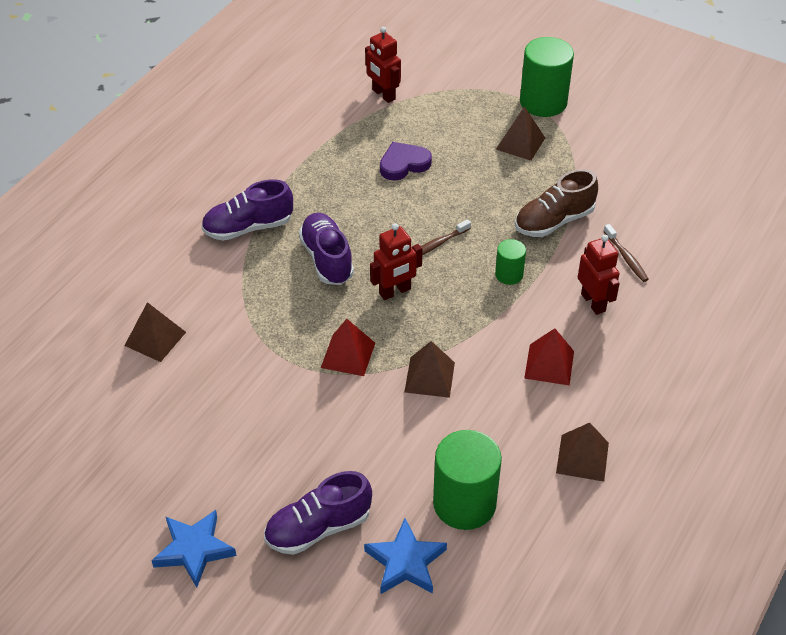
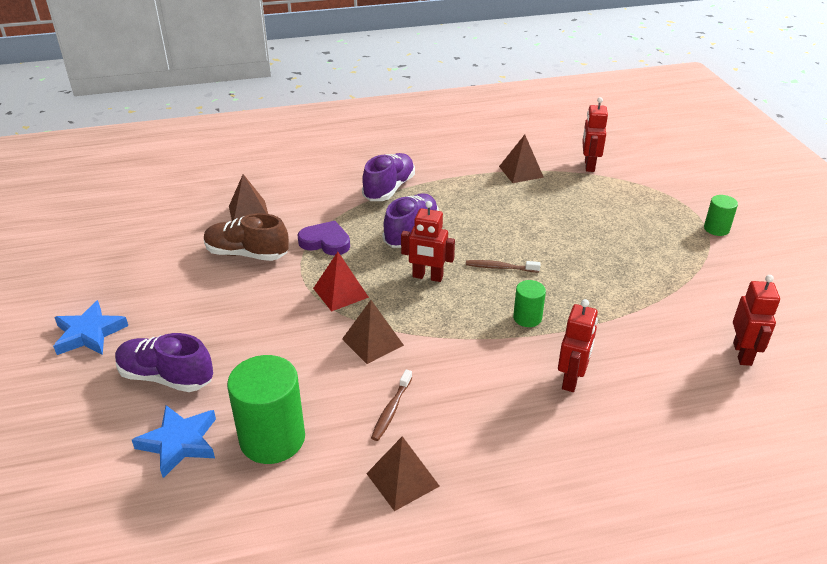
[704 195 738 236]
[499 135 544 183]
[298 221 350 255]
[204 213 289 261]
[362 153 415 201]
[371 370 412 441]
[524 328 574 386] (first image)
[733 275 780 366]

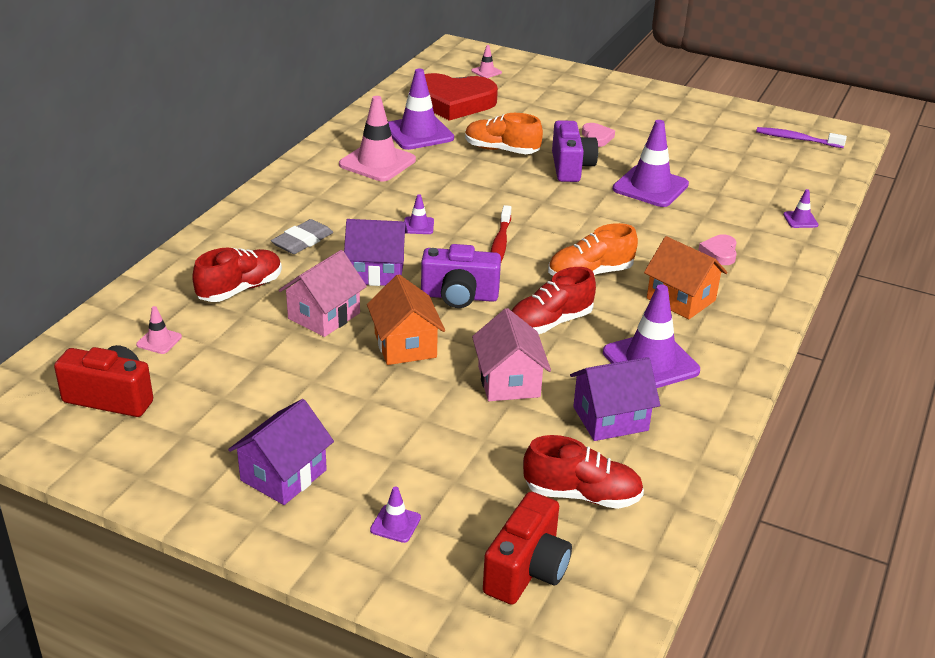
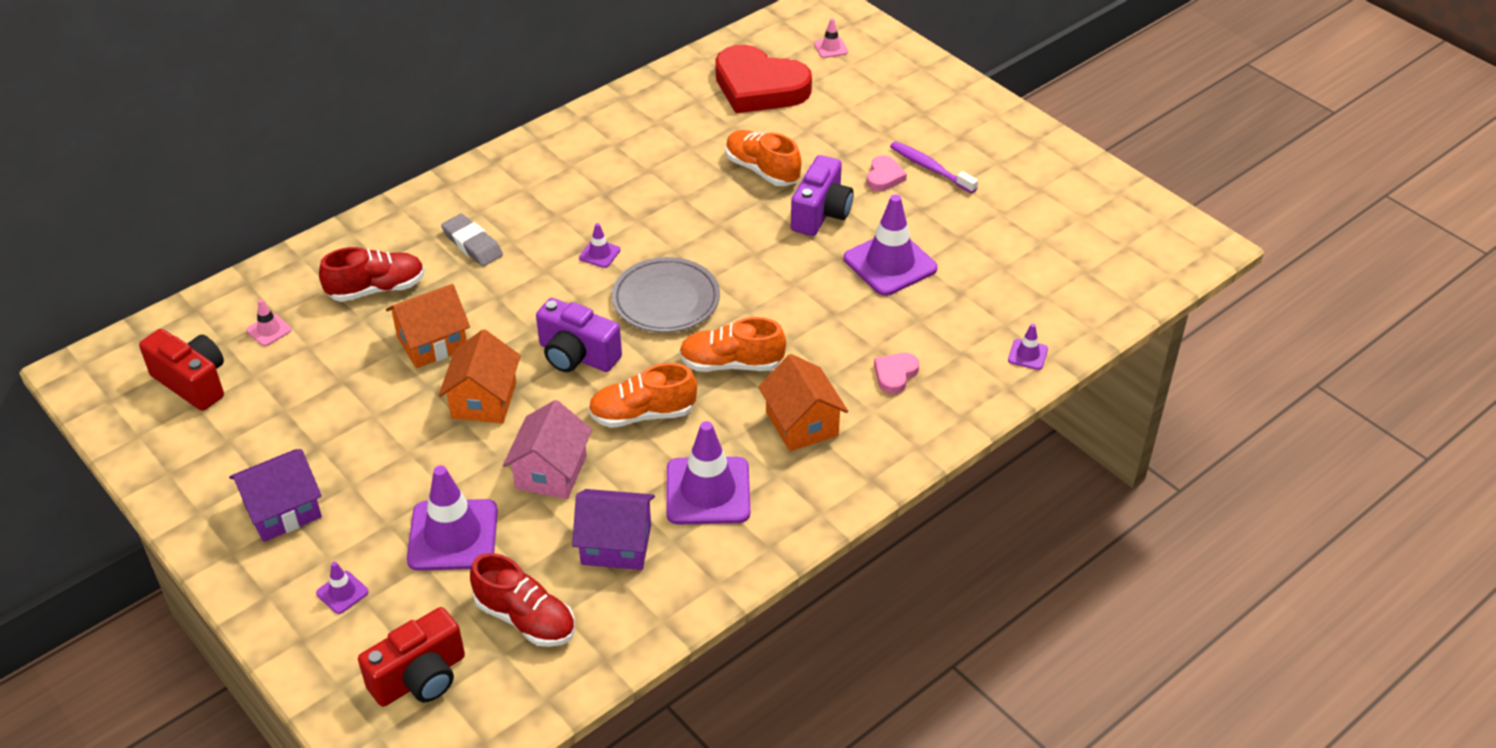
[407 466 498 571]
[339 96 416 181] (first image)
[890 141 978 193]
[612 257 720 333]
[441 214 503 266]
[344 219 408 286] (first image)
[386 284 470 368]
[588 363 697 428]

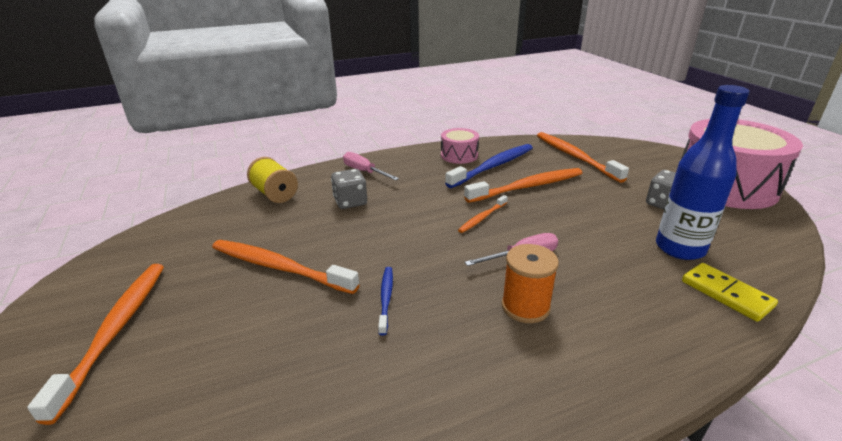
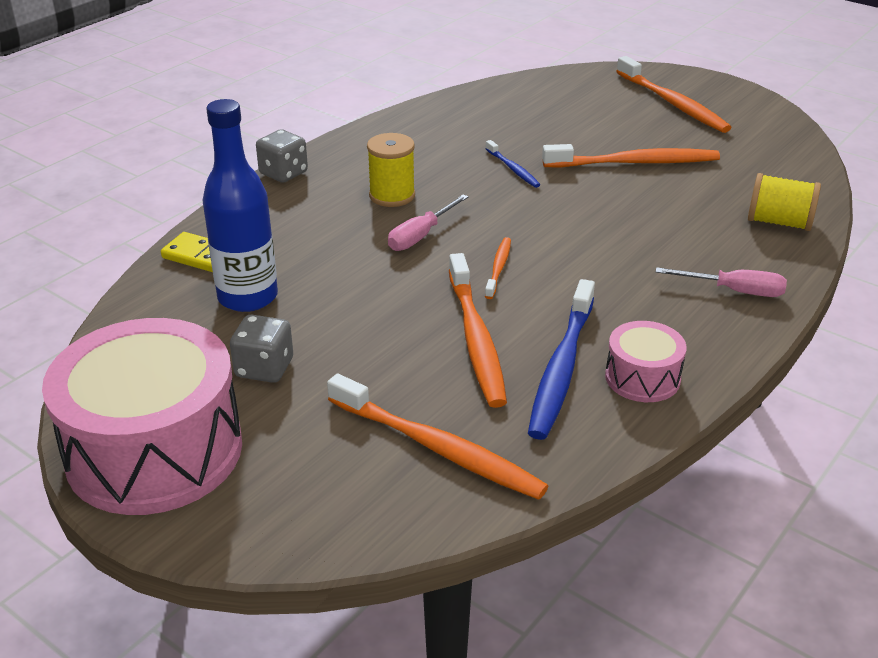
[449 253 507 408]
[256 129 308 183]
[367 133 415 207]

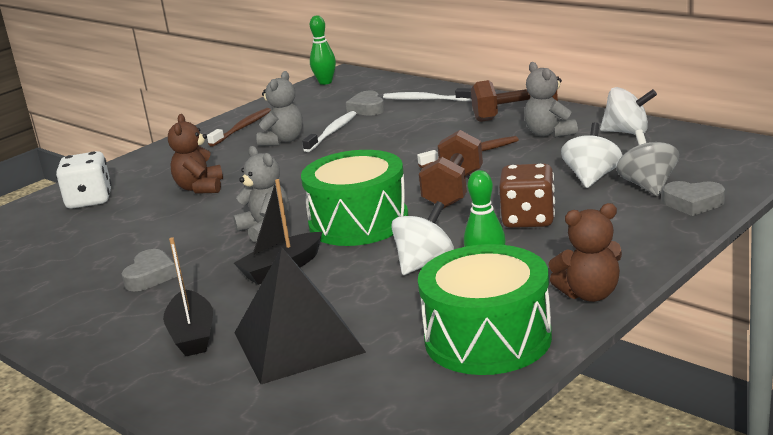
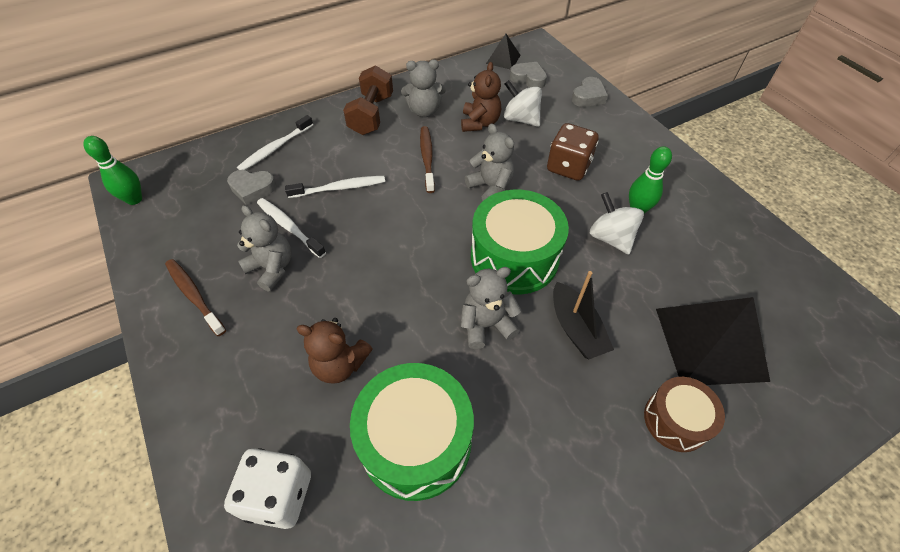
[600 87 657 135] (first image)
[617 129 679 196] (first image)
[465 124 514 201]
[461 62 501 132]
[644 377 725 452]
[350 363 474 501]
[510 62 547 88]
[486 34 521 69]
[285 176 385 198]

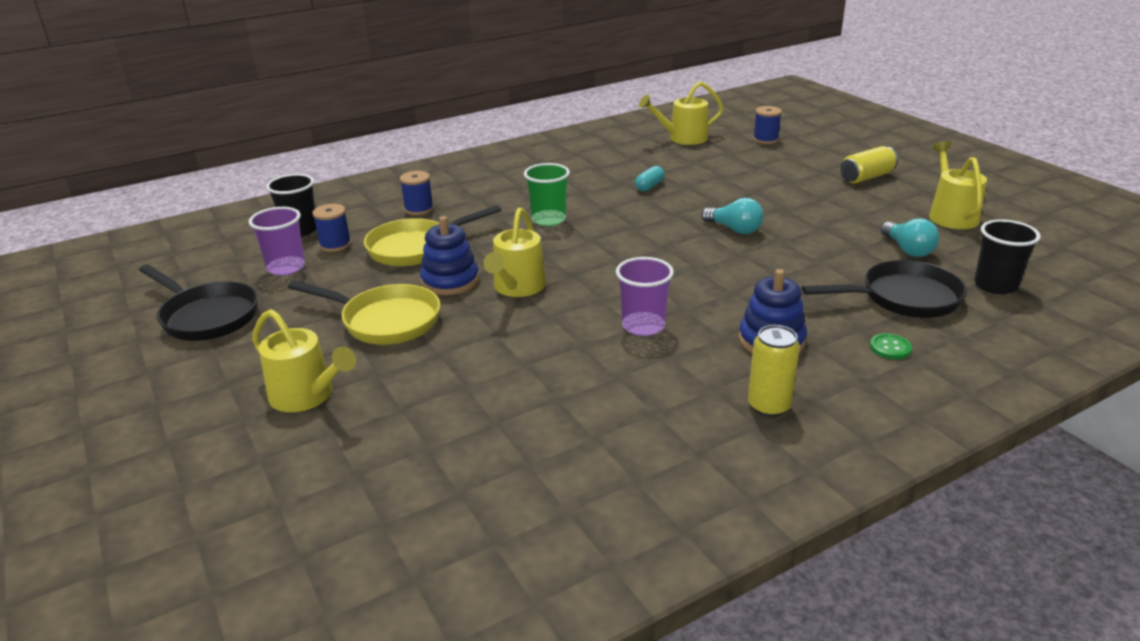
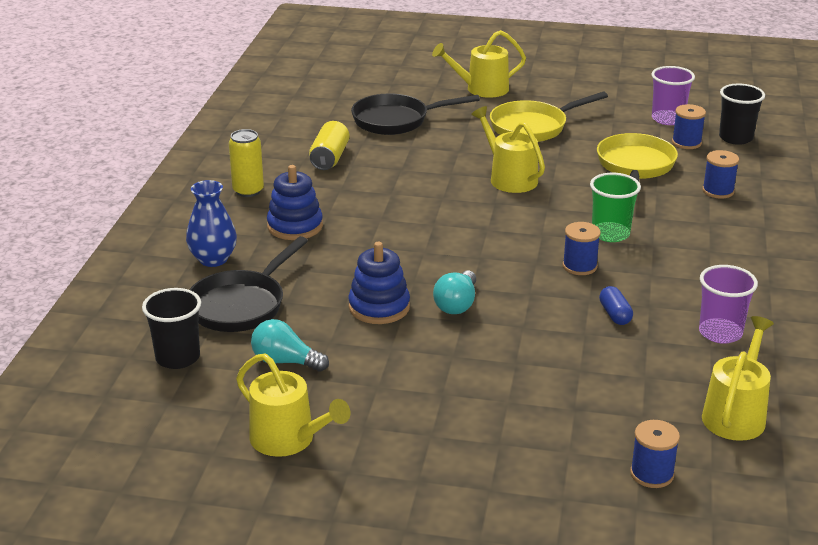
[309 121 350 170]
[599 286 633 325]
[433 270 476 314]
[348 242 410 324]
[699 265 758 344]
[351 93 480 135]
[186 180 237 267]
[563 222 601 275]

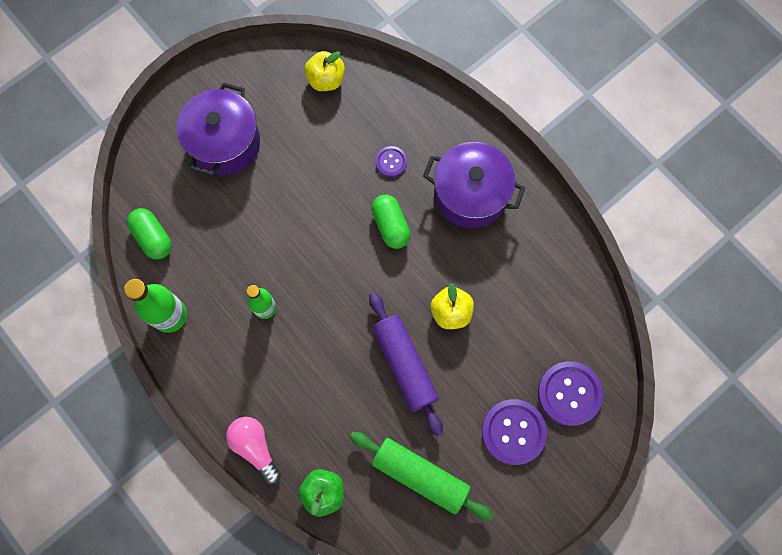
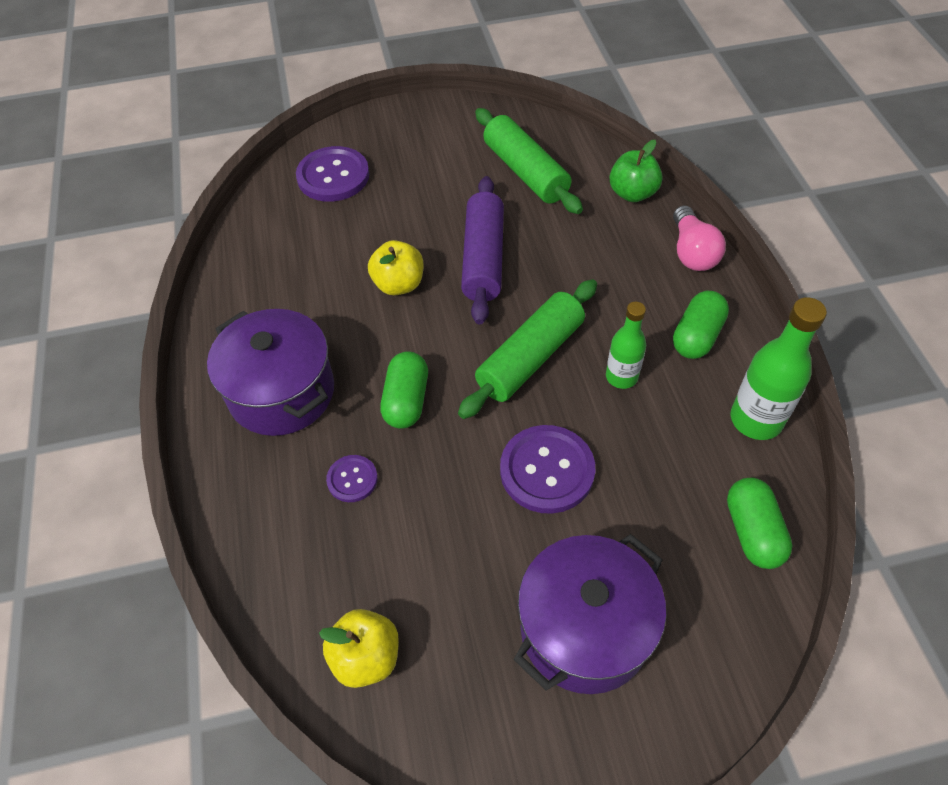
[500 425 595 514]
[458 279 597 419]
[673 291 729 359]

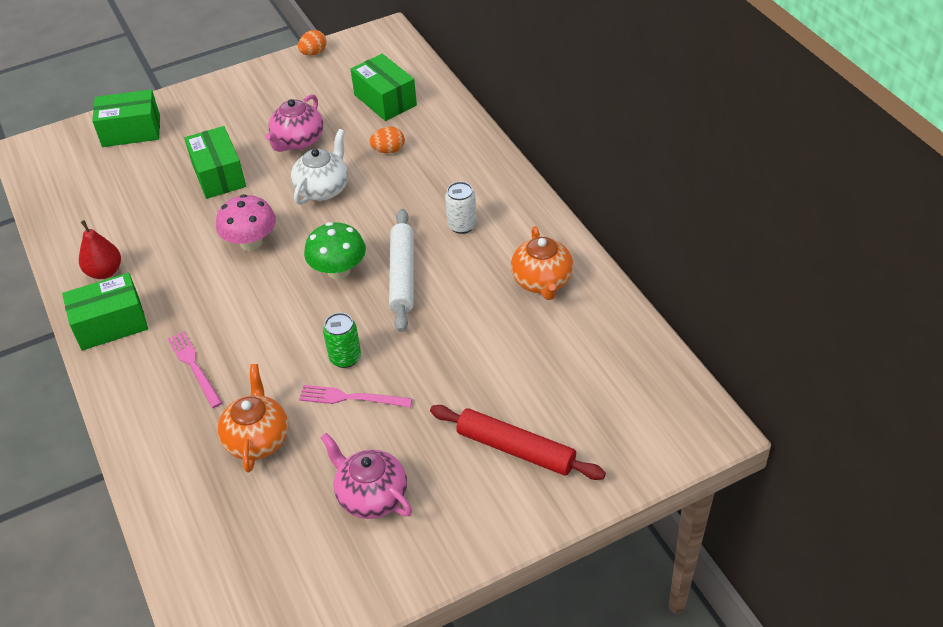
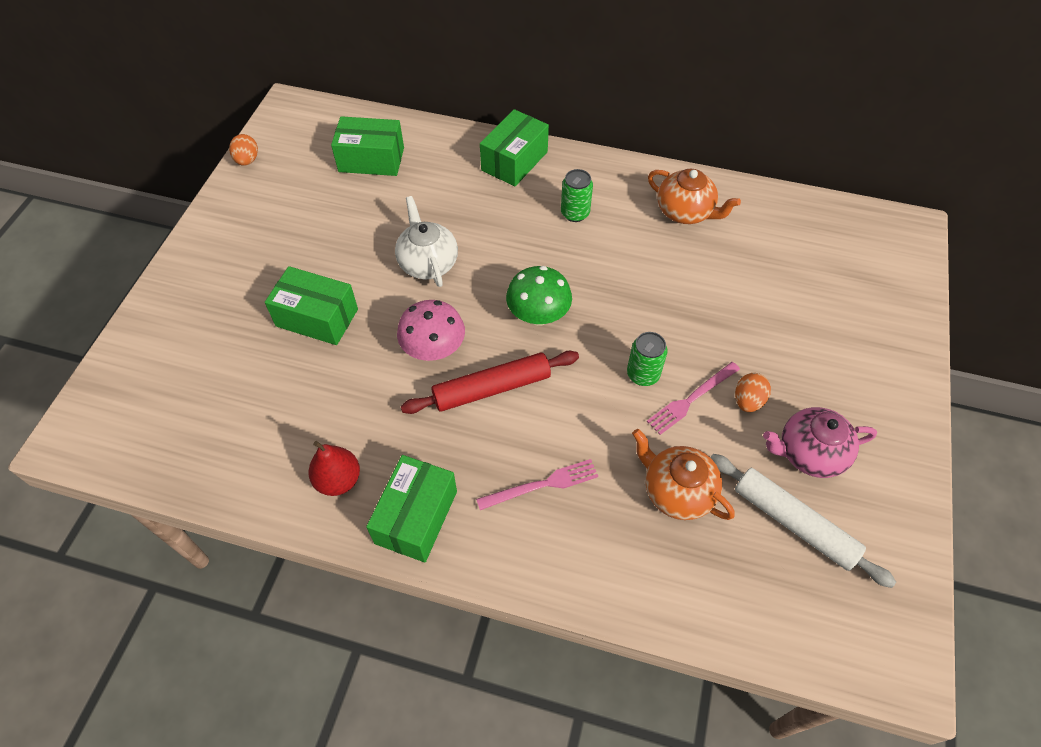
[480 109 549 186]
[265 94 323 152] (first image)
[735 373 771 412]
[561 169 593 222]
[710 454 896 588]
[476 459 598 510]
[401 351 579 414]

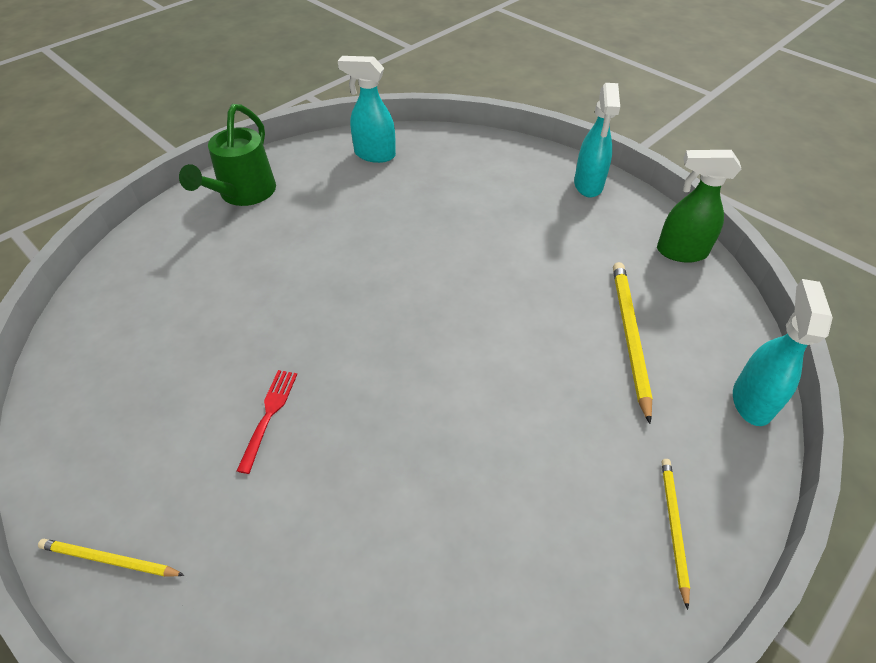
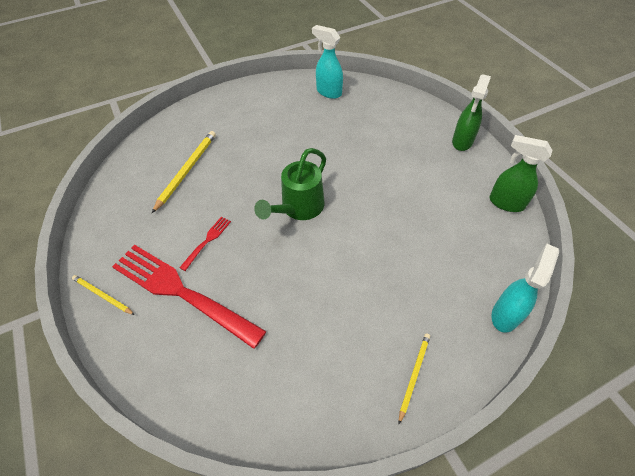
[452 74 491 151]
[254 148 326 220]
[152 131 216 213]
[112 245 267 349]

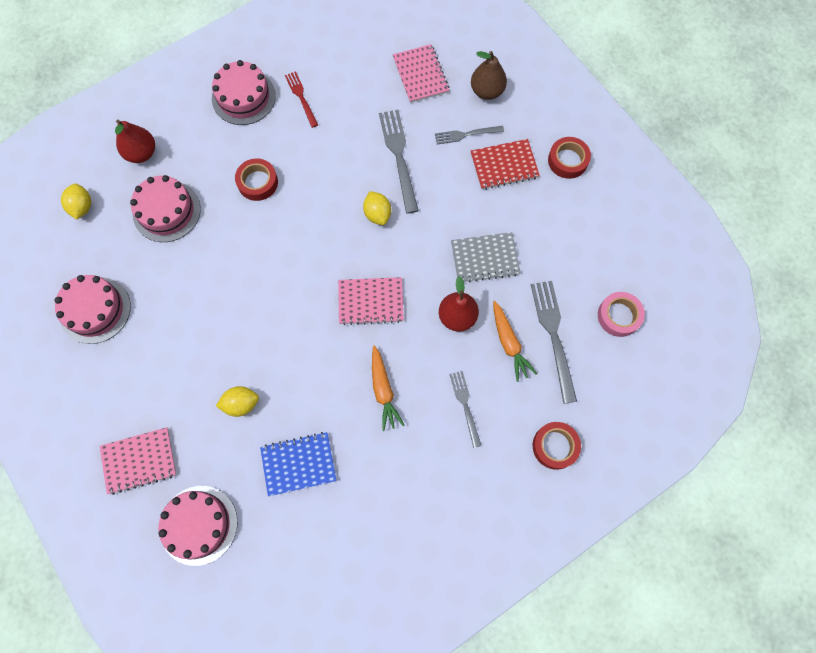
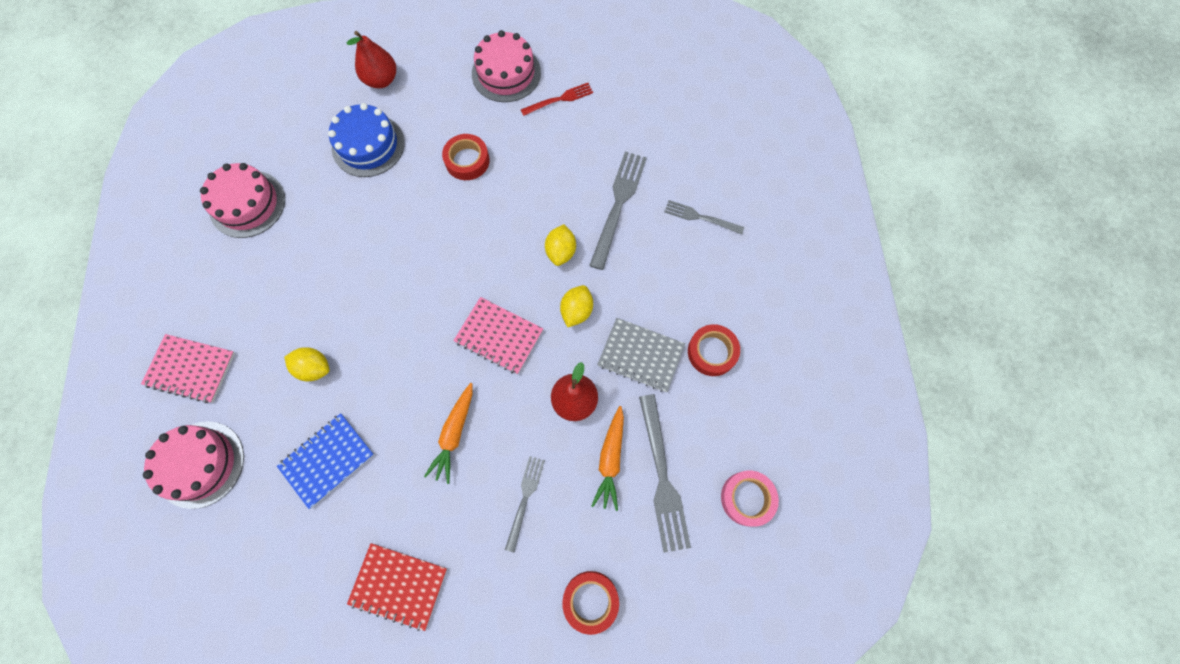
[393 44 449 103] (first image)
[471 51 507 100] (first image)
[521 83 593 116]
[688 324 740 376]
[347 543 447 631]
[328 103 405 177]
[560 285 593 327]
[639 394 691 553]
[277 413 374 509]

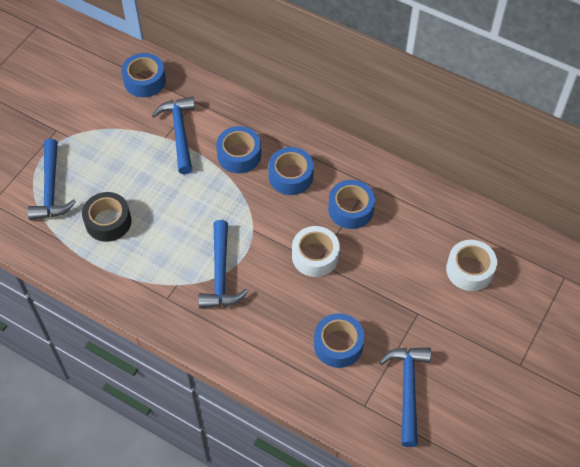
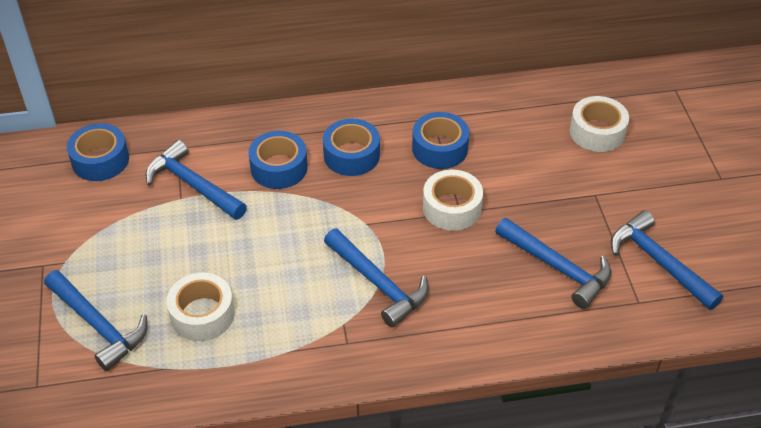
[166 273 235 341]
[495 218 611 309]

